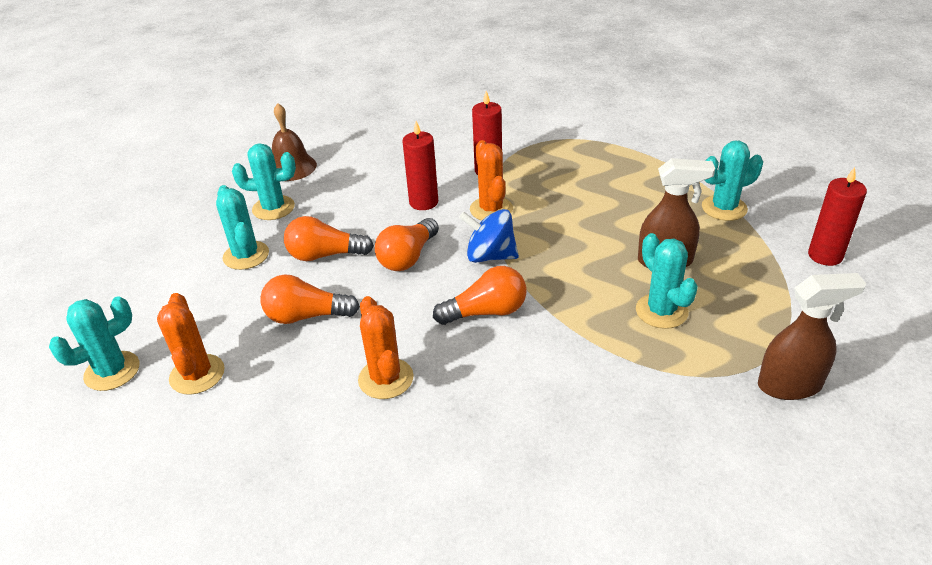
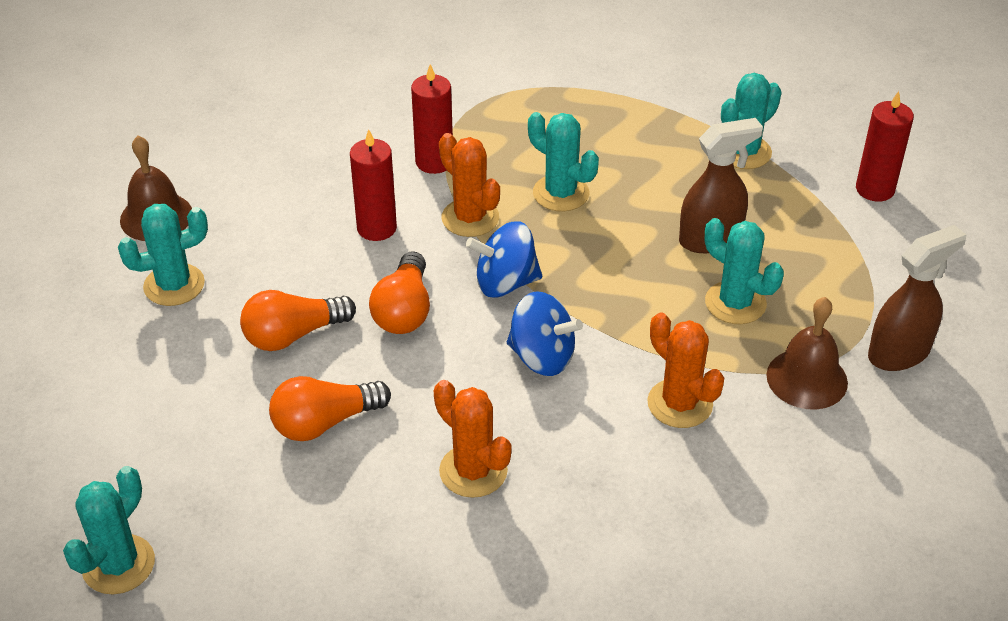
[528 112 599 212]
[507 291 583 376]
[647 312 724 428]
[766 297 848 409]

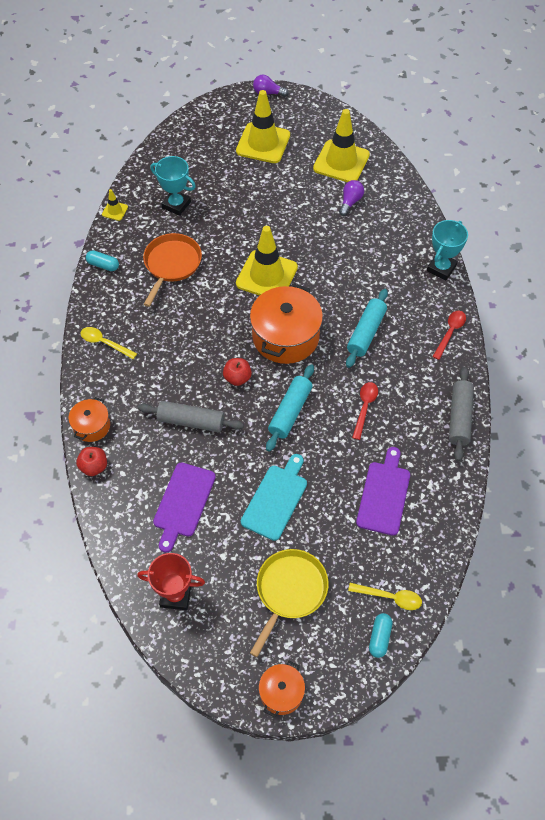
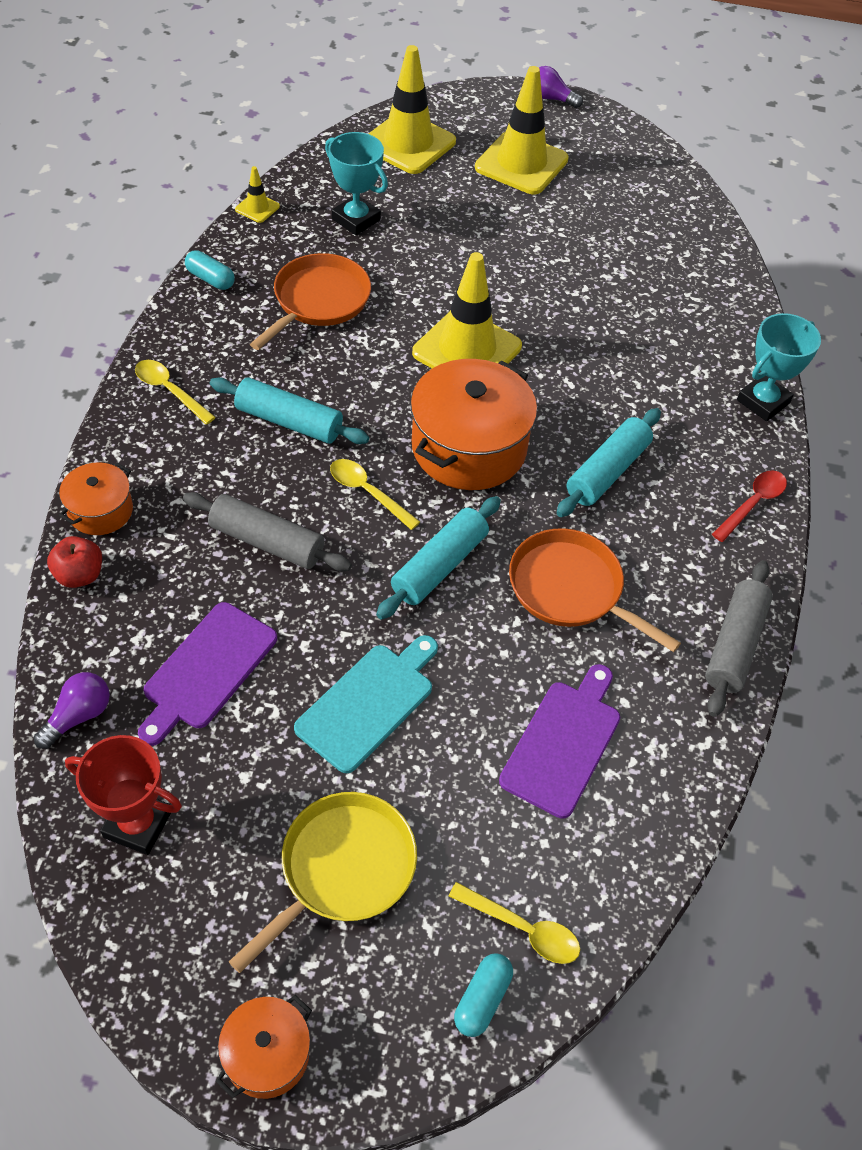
[368 45 456 174]
[34 672 110 749]
[330 459 420 530]
[509 528 681 652]
[210 377 369 444]

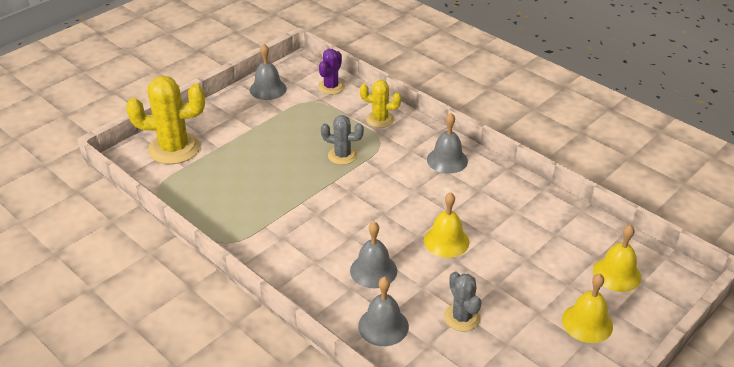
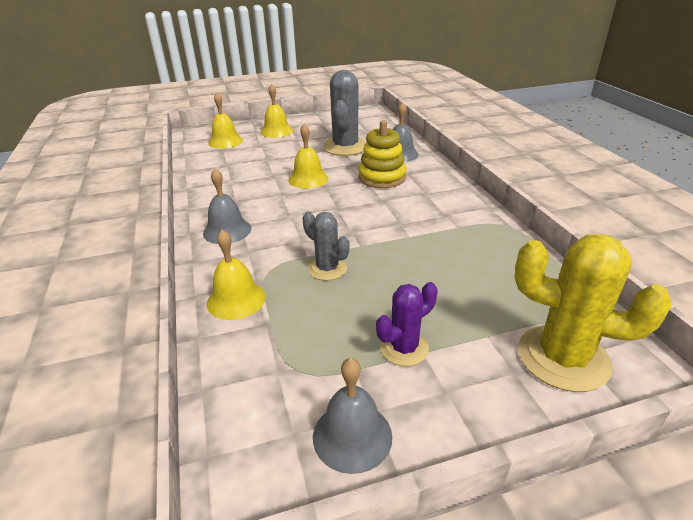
[376 282 438 366]
[207 230 266 320]
[358 120 406 188]
[323 70 367 156]

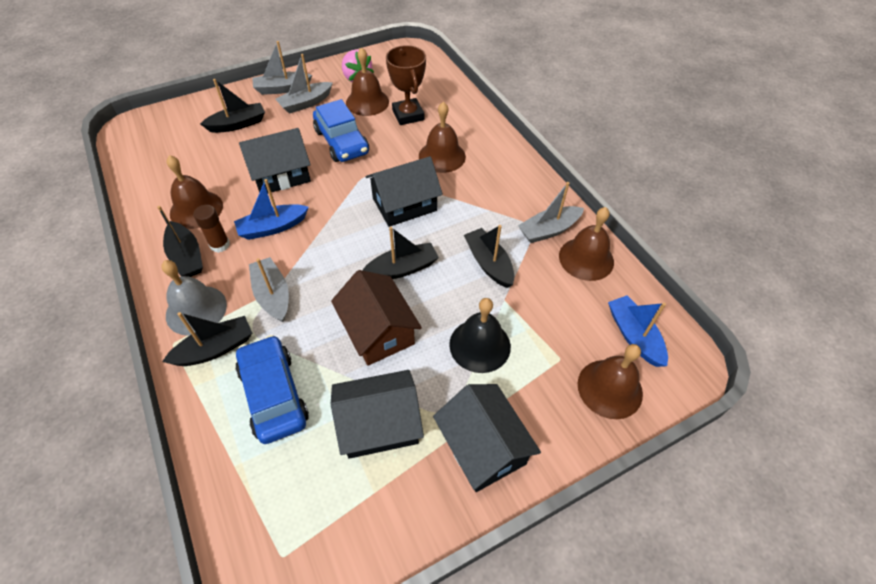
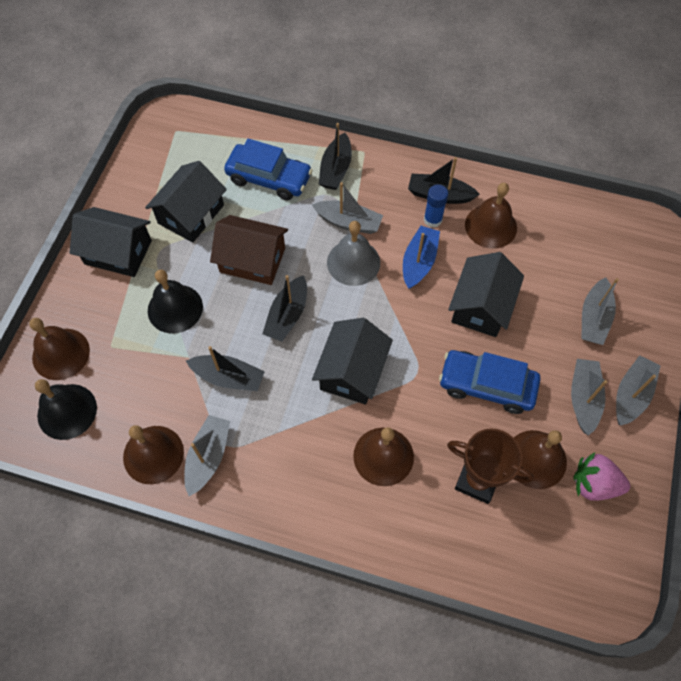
[581 277 619 345]
[424 185 448 228]
[327 221 380 286]
[35 379 97 440]

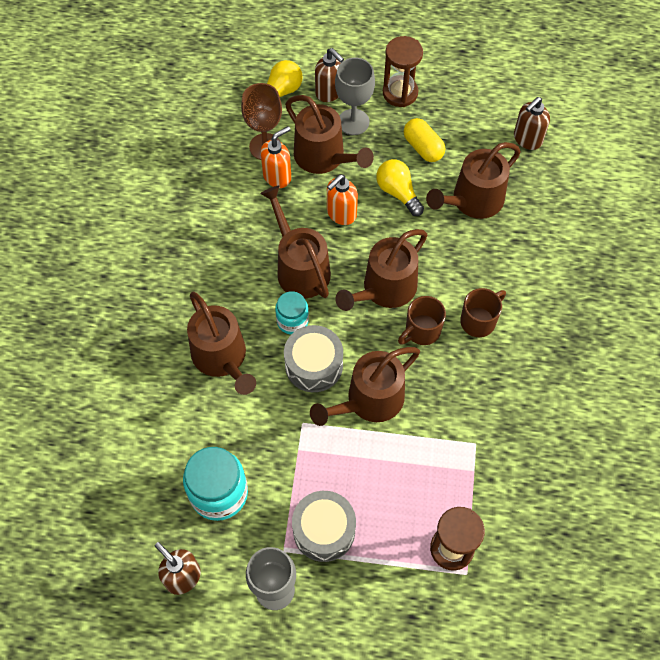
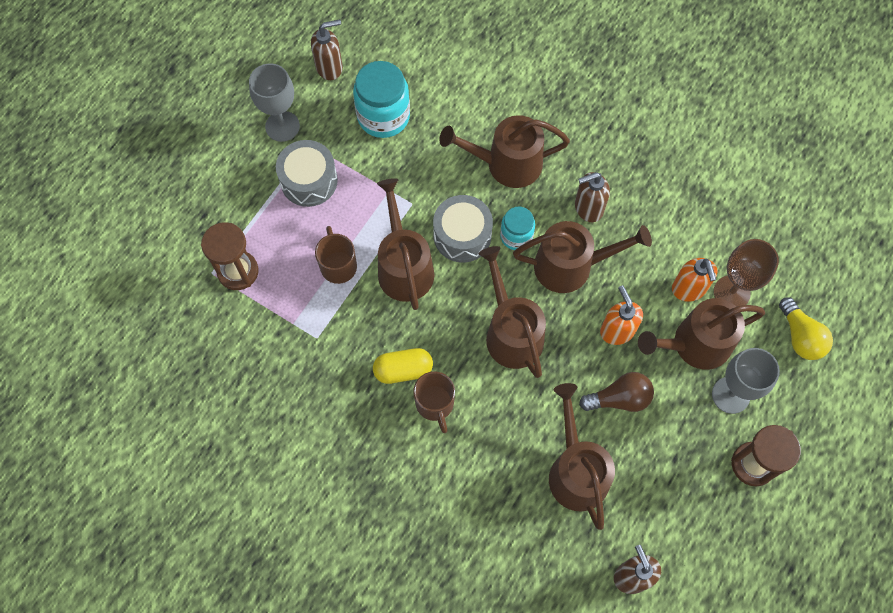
[575 172 610 222]
[373 348 433 384]
[579 372 654 412]
[315 226 357 284]

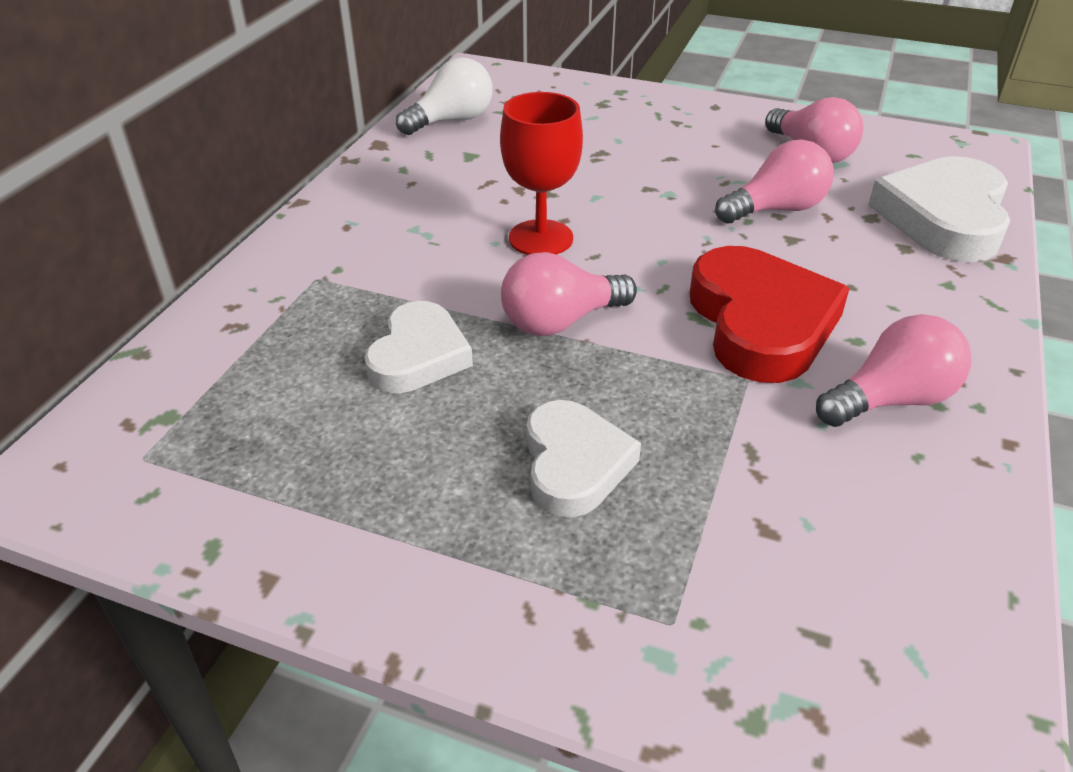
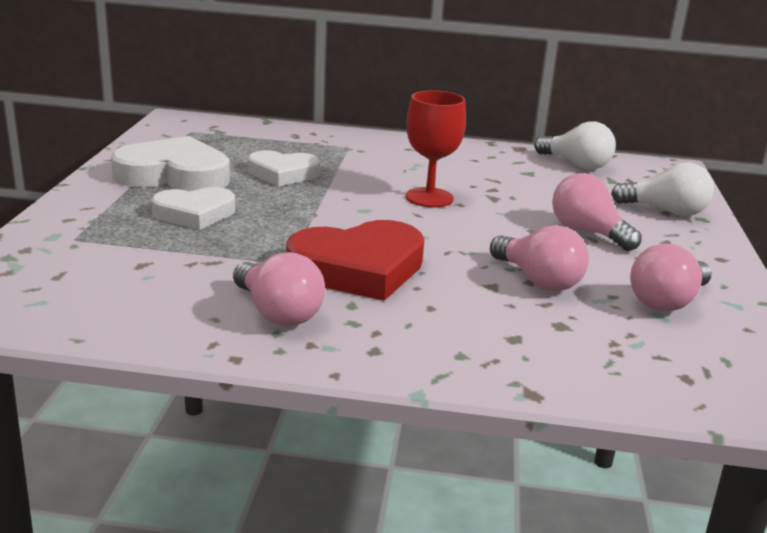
[111 136 230 191]
[552 173 642 251]
[611 162 714 216]

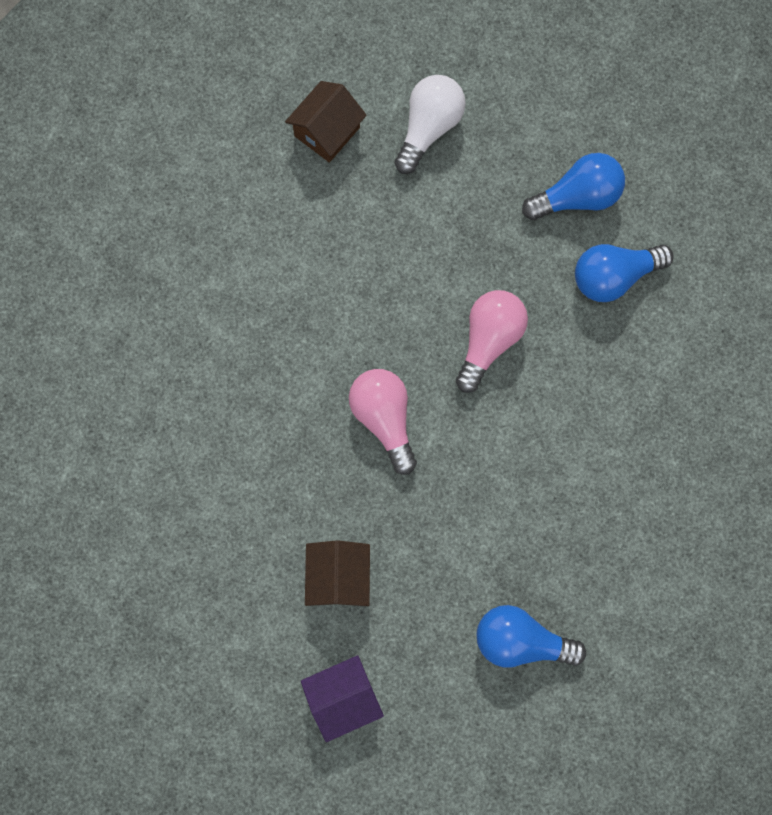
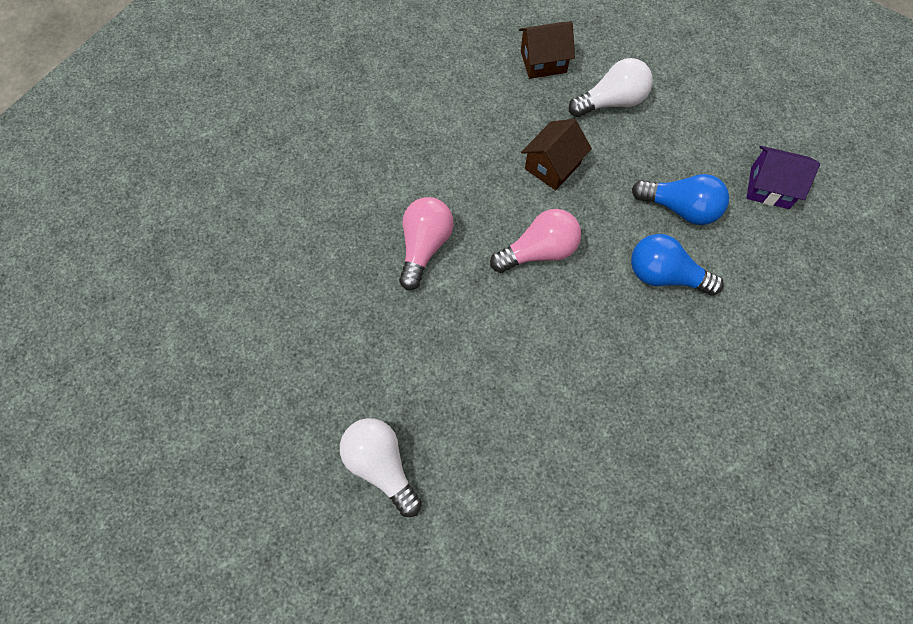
[521 119 592 190]
[340 418 422 517]
[747 146 820 209]

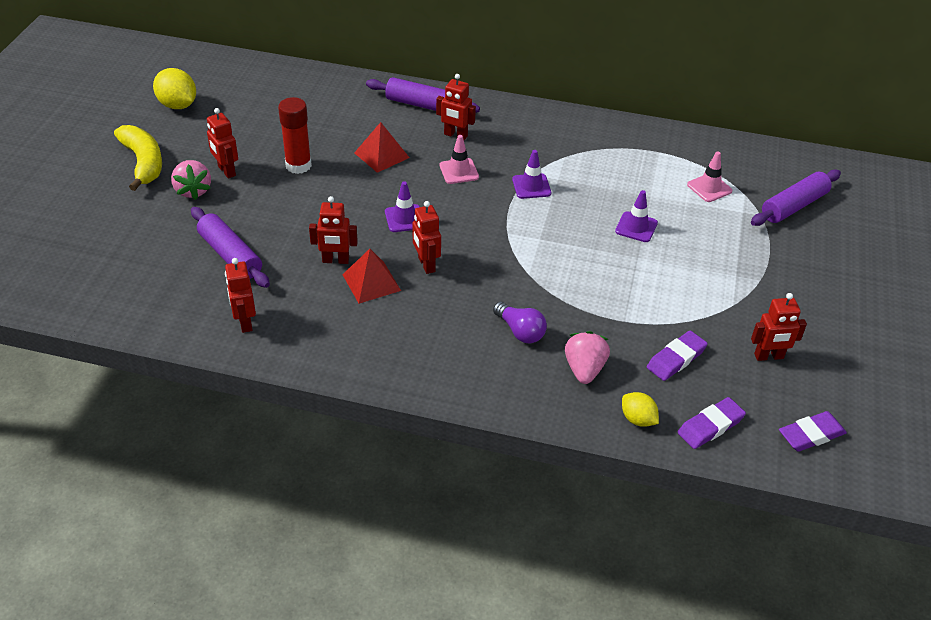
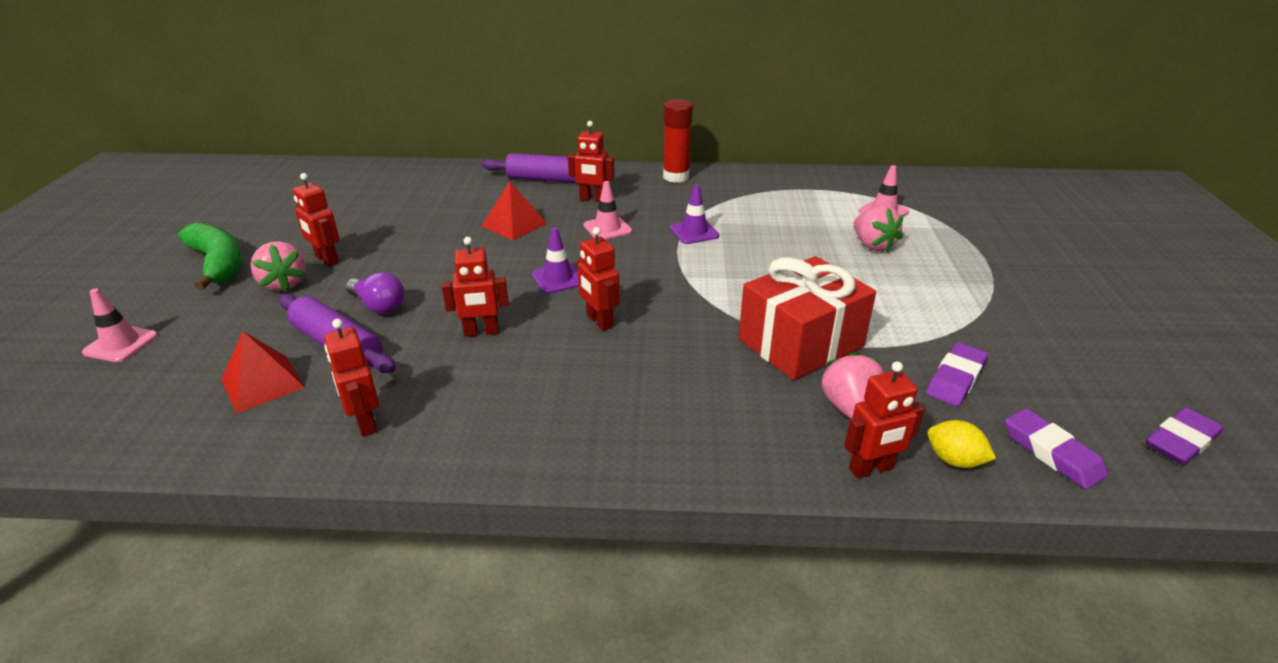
[153 68 196 109] (first image)
[663 99 693 183]
[178 222 242 290]
[751 170 841 226] (first image)
[615 190 658 242] (first image)
[221 331 305 413]
[844 361 925 479]
[346 272 404 314]
[1005 408 1108 489]
[854 206 903 252]
[738 256 876 380]
[82 288 158 362]

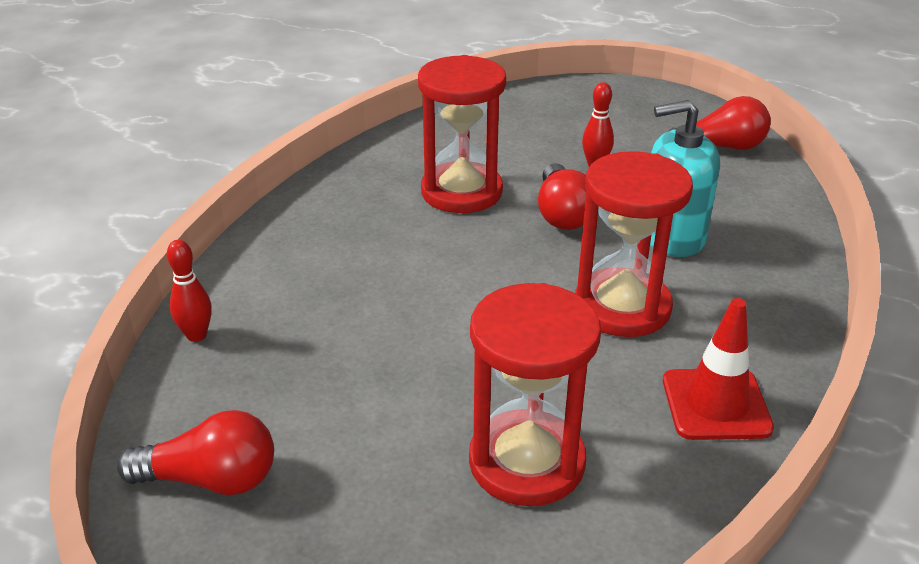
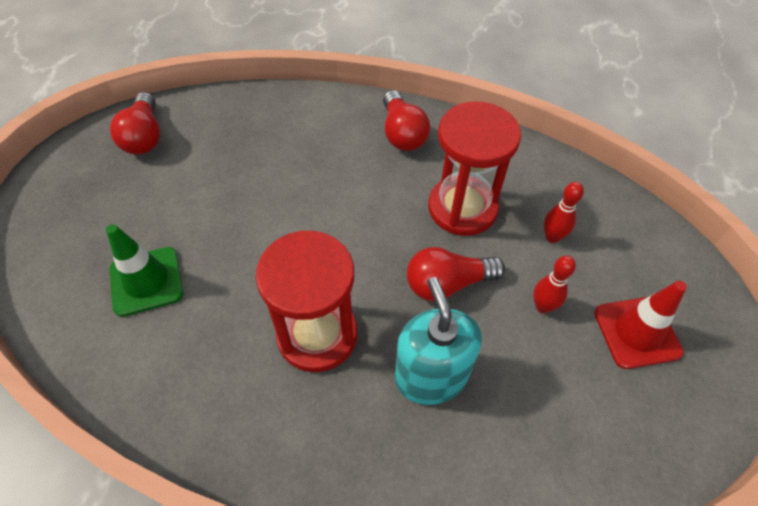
[383 90 430 151]
[544 182 584 243]
[106 224 183 317]
[594 281 687 369]

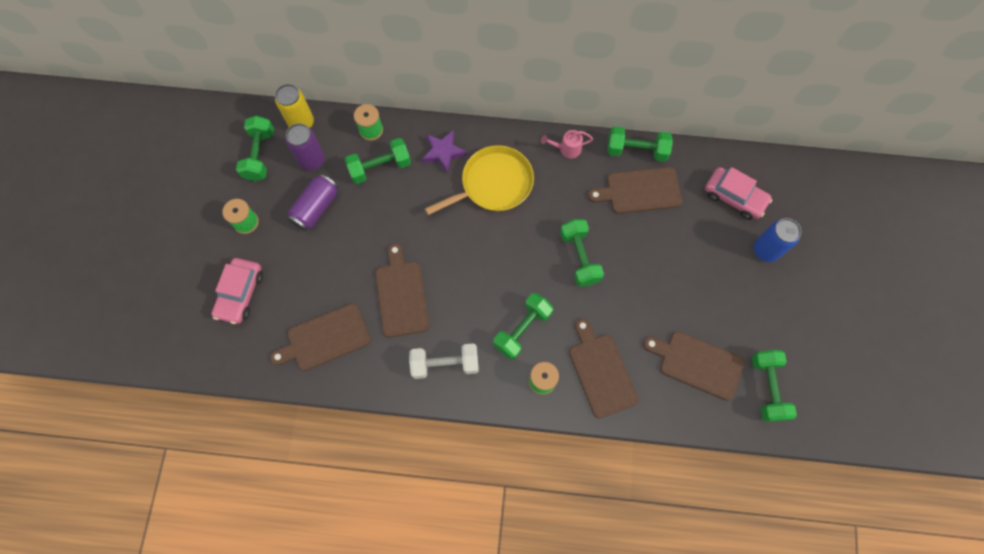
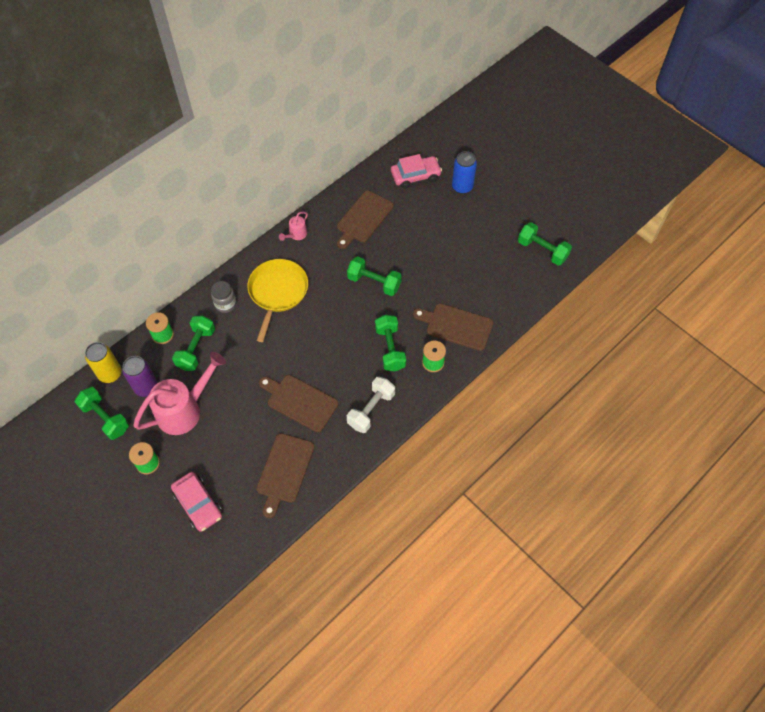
[607 126 673 162] (first image)
[211 281 236 313]
[133 352 226 435]
[643 331 745 401] (first image)

